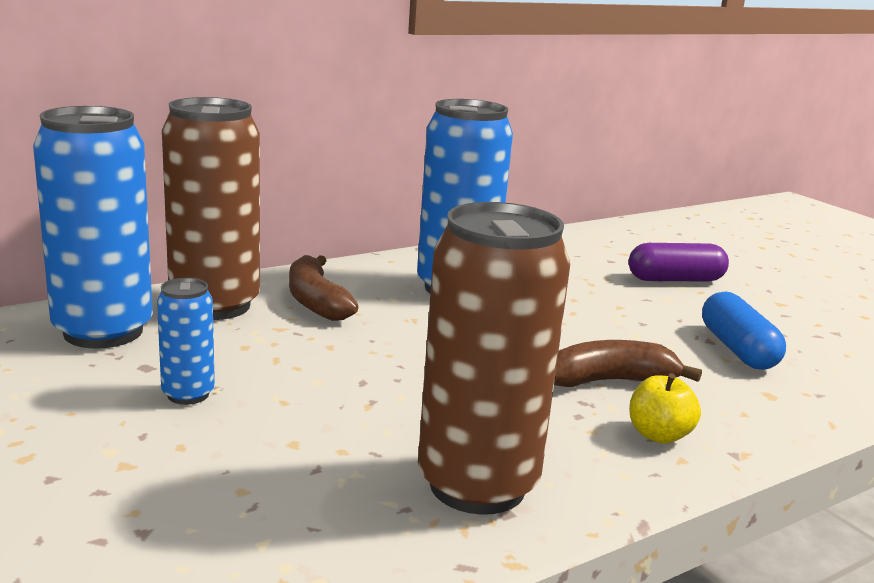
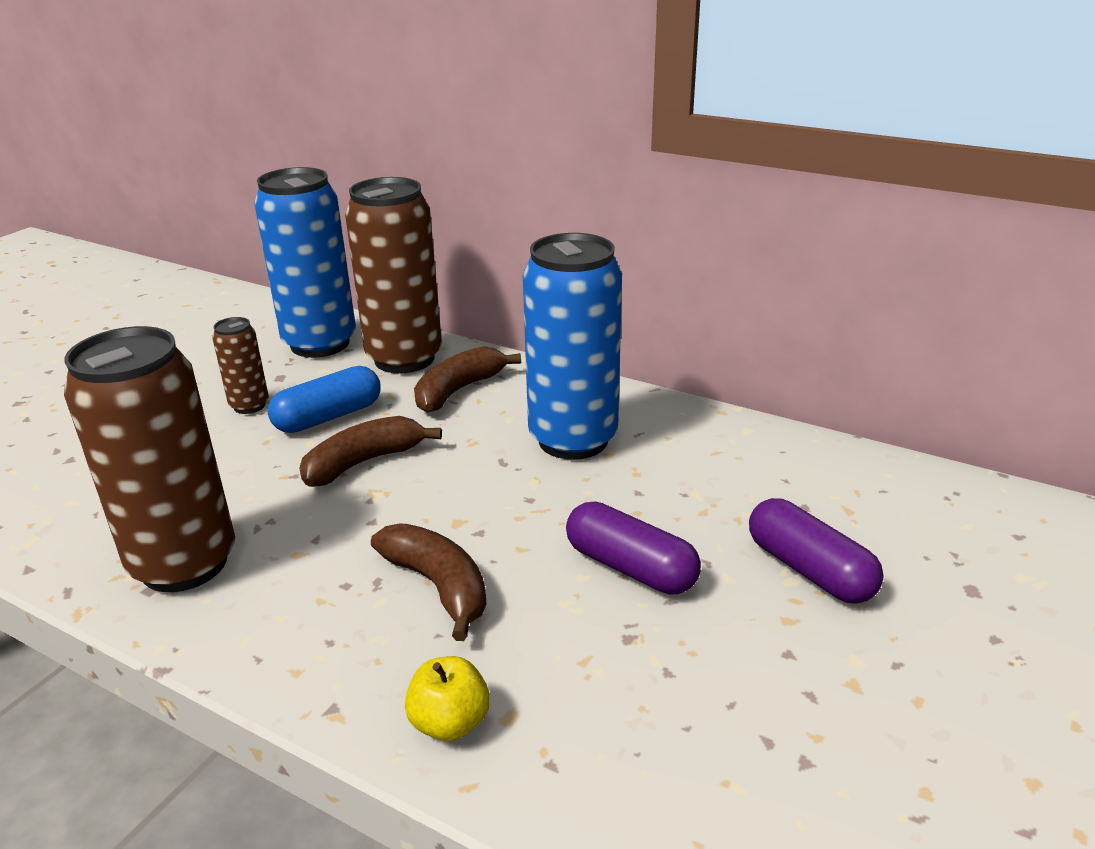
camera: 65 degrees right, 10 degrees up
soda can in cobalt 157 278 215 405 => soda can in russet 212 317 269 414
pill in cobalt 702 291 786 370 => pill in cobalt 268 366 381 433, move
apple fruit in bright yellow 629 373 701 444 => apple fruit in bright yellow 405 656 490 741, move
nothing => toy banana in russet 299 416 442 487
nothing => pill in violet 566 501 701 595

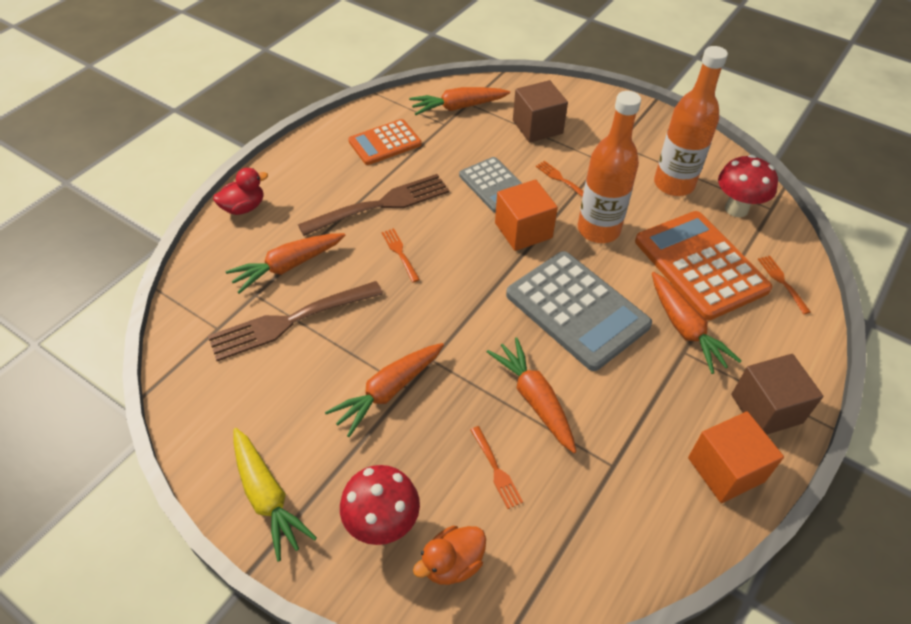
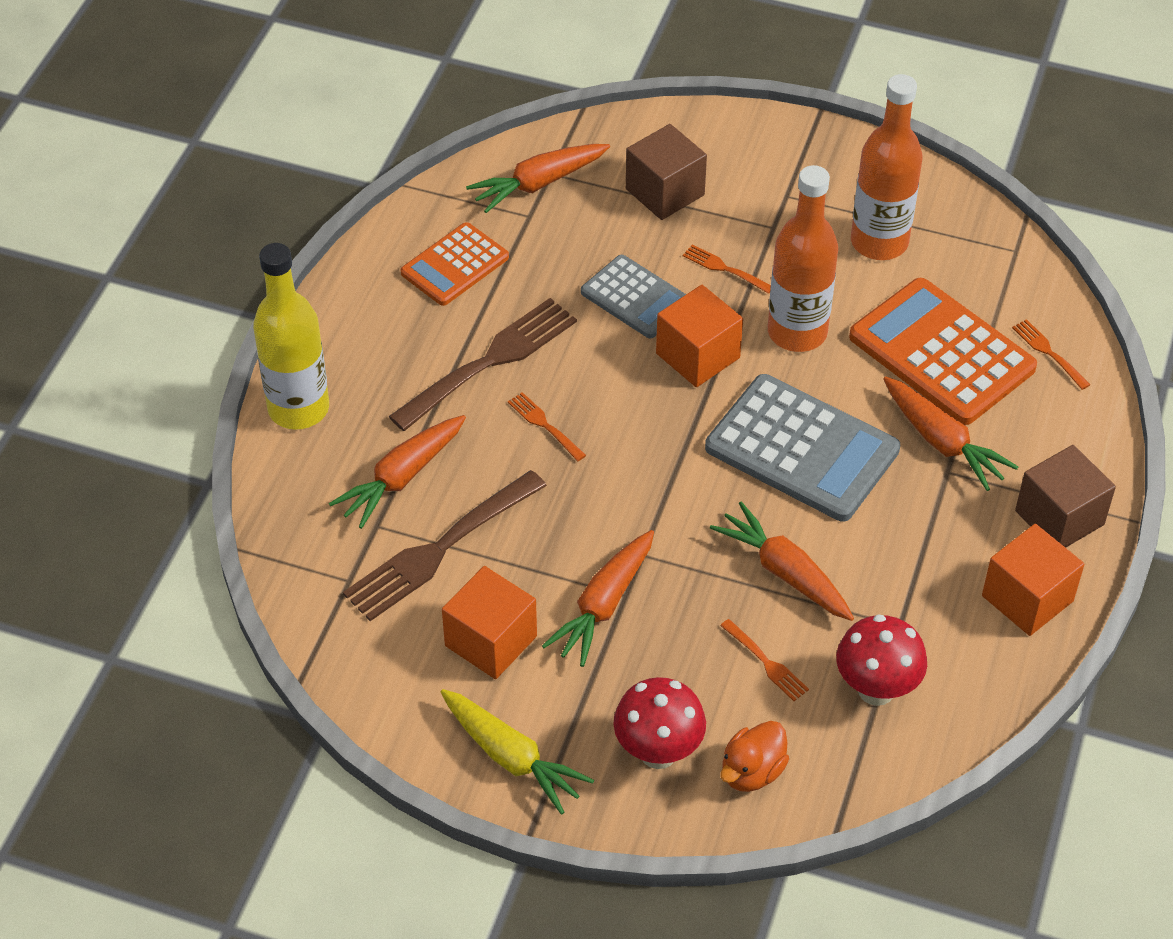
camera: 15 degrees left, 0 degrees up
toadstool in scarlet 718 155 778 217 => toadstool in scarlet 836 614 927 706, move
duck in scarlet 213 168 268 215 => drink bottle in bright yellow 253 243 329 429
nothing => solid cube in orange-coloured 442 566 537 679

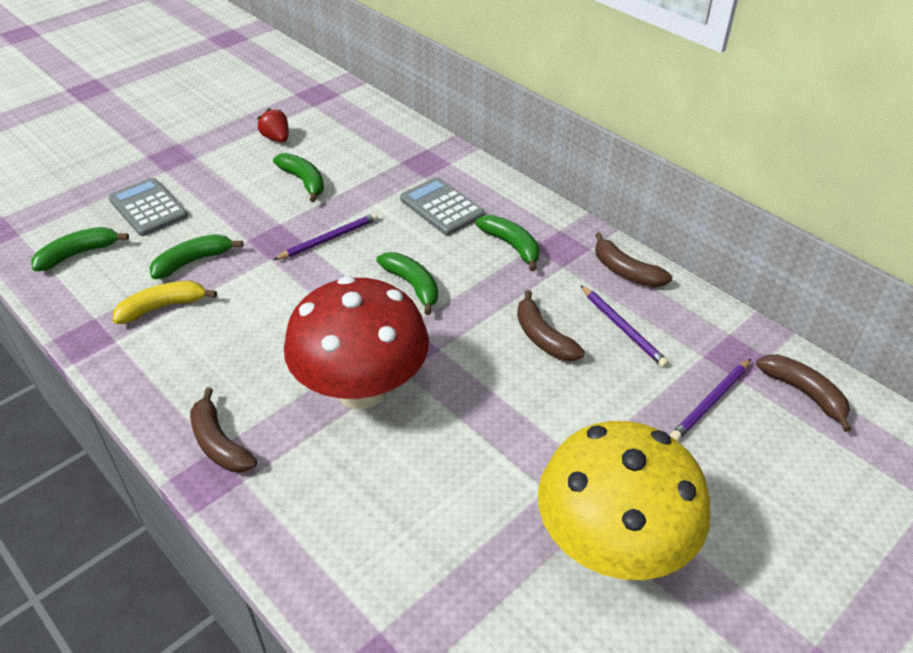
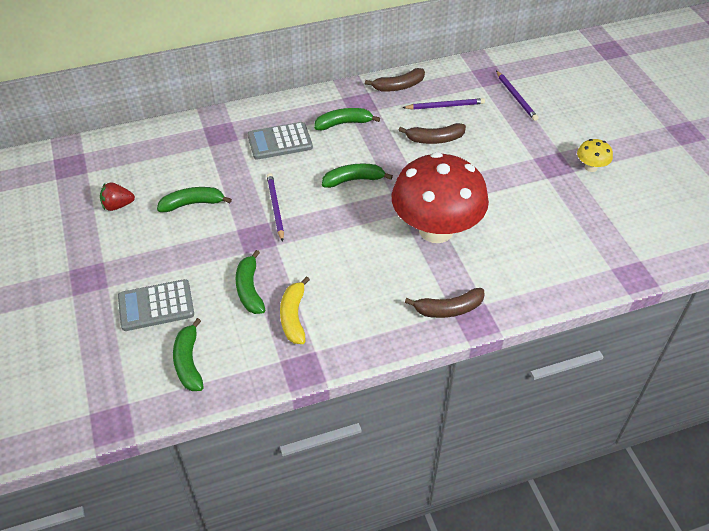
camera: 65 degrees left, 5 degrees up
toy banana in russet 756 355 852 432 => nothing
toadstool in bright yellow 538 421 710 580 => toadstool in bright yellow 577 139 613 172, x0.40

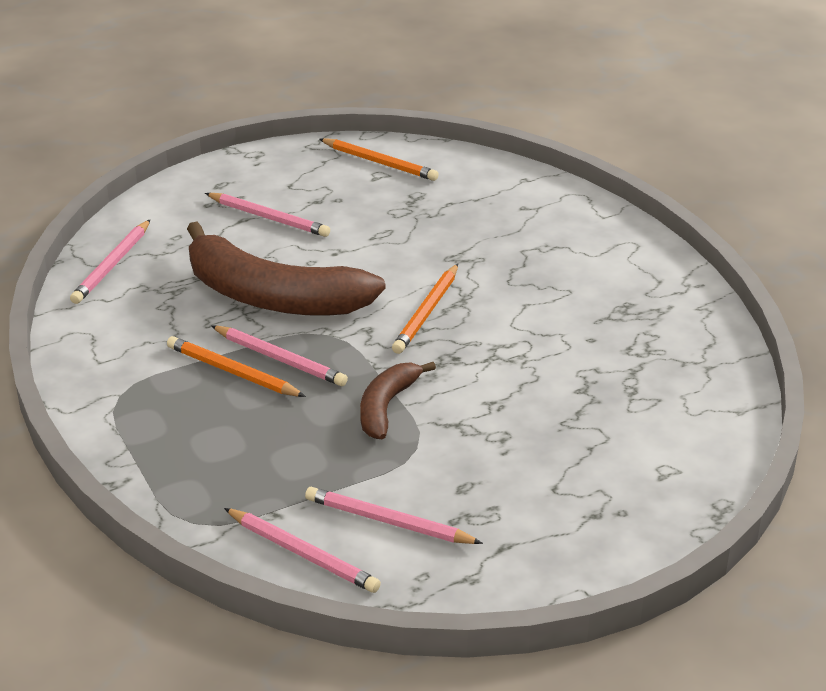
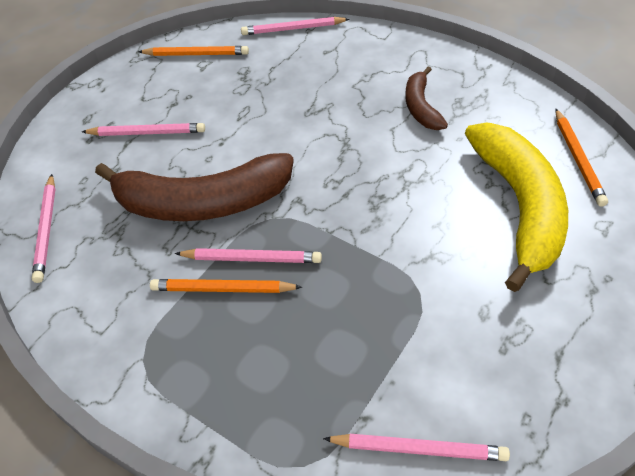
camera: 25 degrees left, 15 degrees up
wooden pencil in orange-coloured 392 264 458 354 => wooden pencil in orange-coloured 555 108 608 207, move
toy banana in russet 360 362 436 439 => toy banana in russet 405 66 448 130, move
wooden pencil in rosy 305 487 483 544 => wooden pencil in rosy 241 17 349 35, move
nothing => toy banana in bright yellow 465 122 568 292

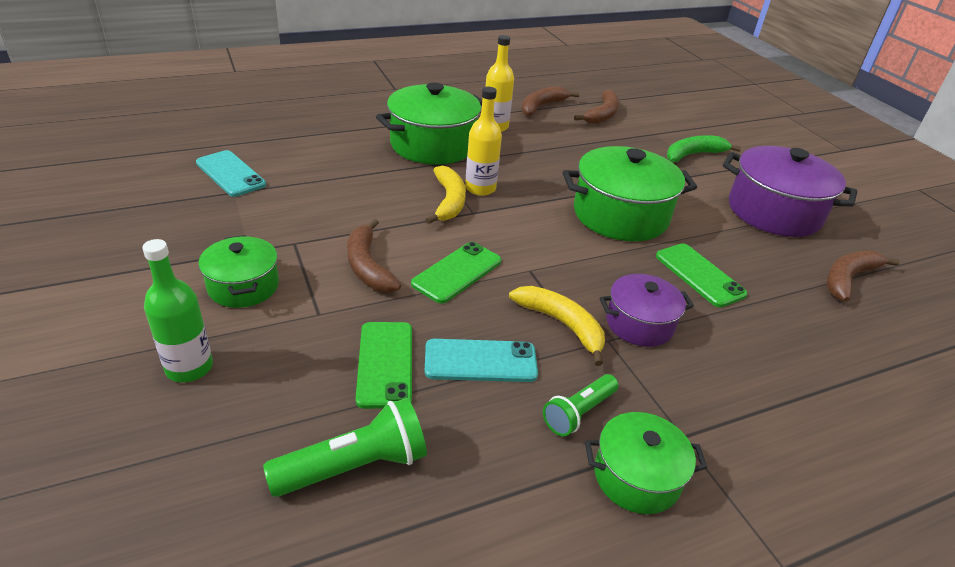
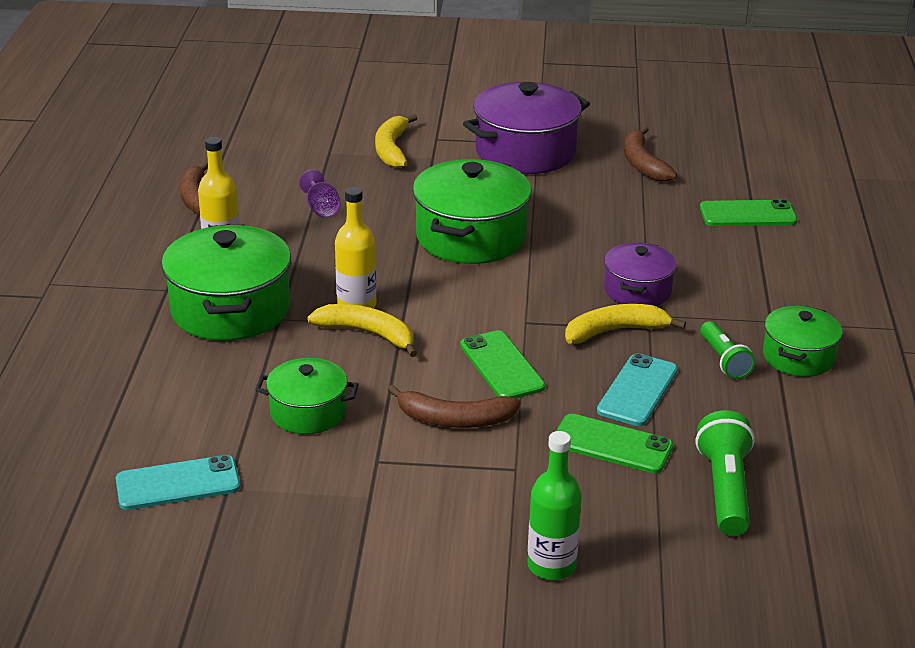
camera: 60 degrees left, 5 degrees down
toy banana in russet 574 90 619 124 => nothing
toy banana in emerald 667 135 741 162 => toy banana in bright yellow 375 114 417 168
pot in emerald 198 235 279 308 => pot in emerald 255 358 359 434, move
phone in emerald 656 243 748 308 => phone in emerald 700 199 797 226, move
nothing => chalice in violet 299 170 341 218

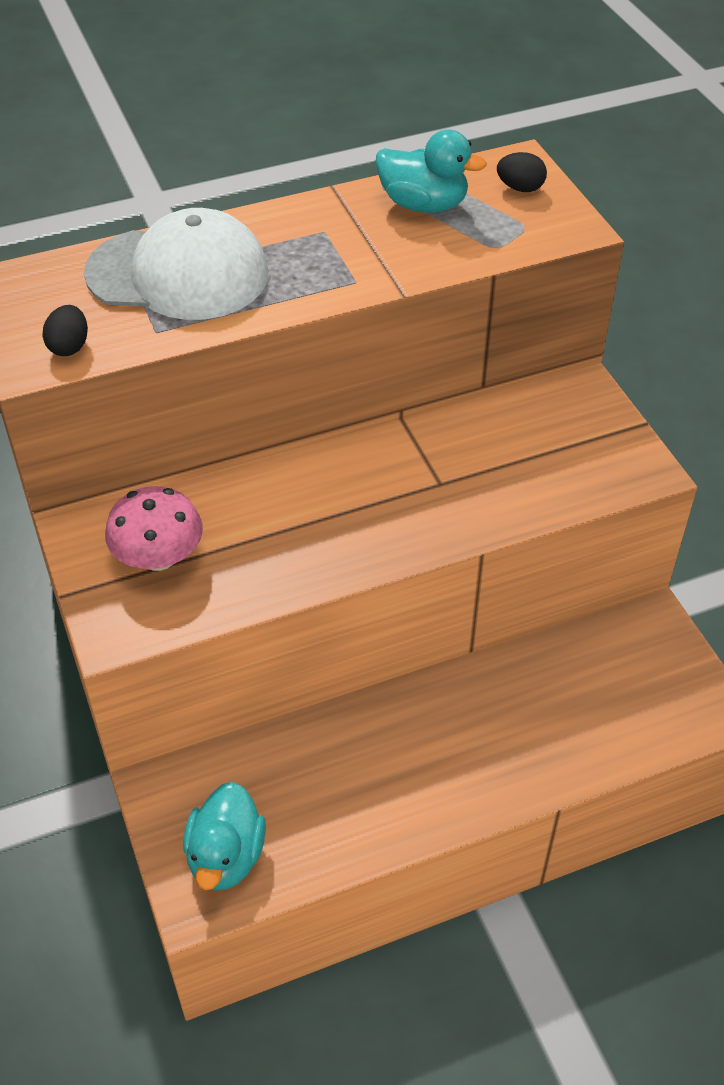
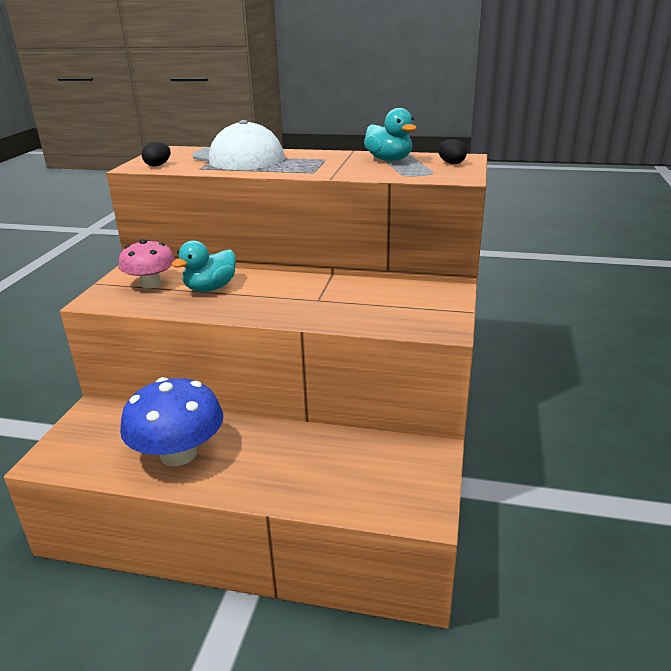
camera: 35 degrees right, 20 degrees down
duck in teal 183 782 266 890 => duck in teal 171 240 236 292, move
nothing => toadstool in cobalt 120 377 223 466

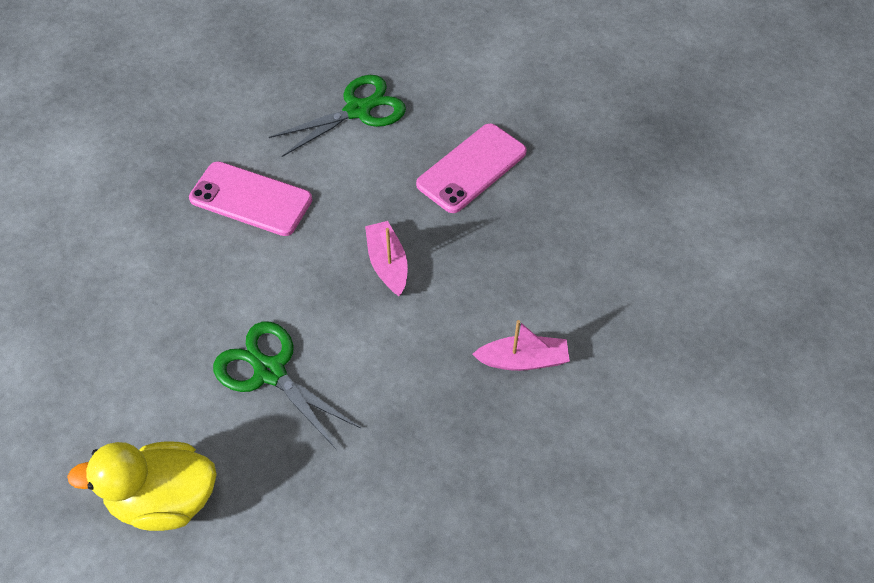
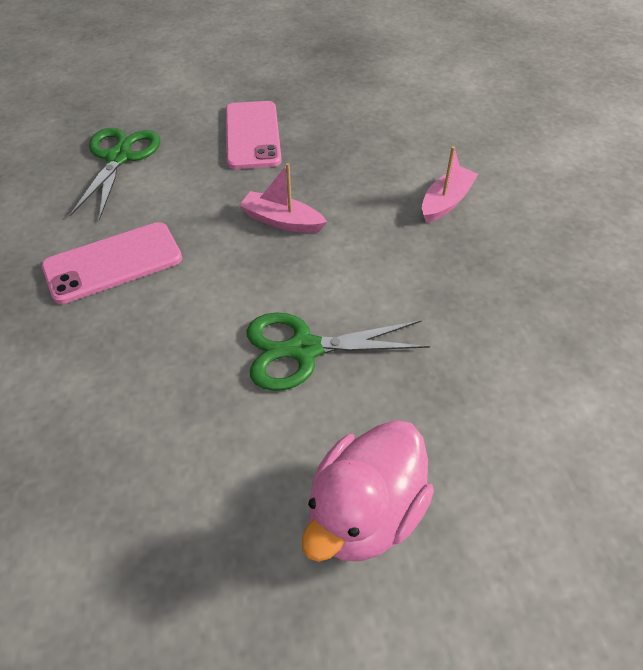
camera: 50 degrees left, 5 degrees down
duck in bright yellow 67 442 217 531 => duck in rosy 302 420 434 562

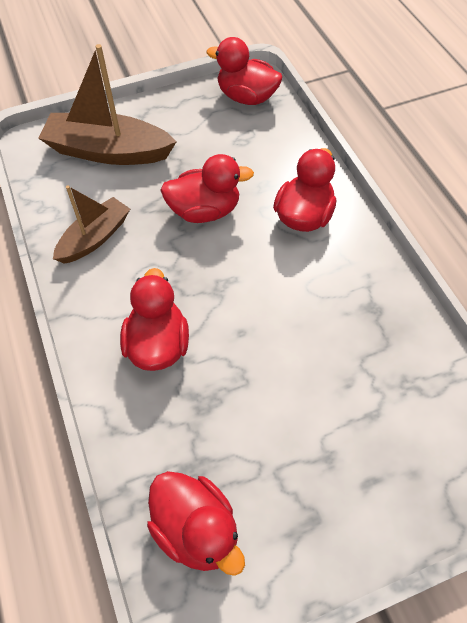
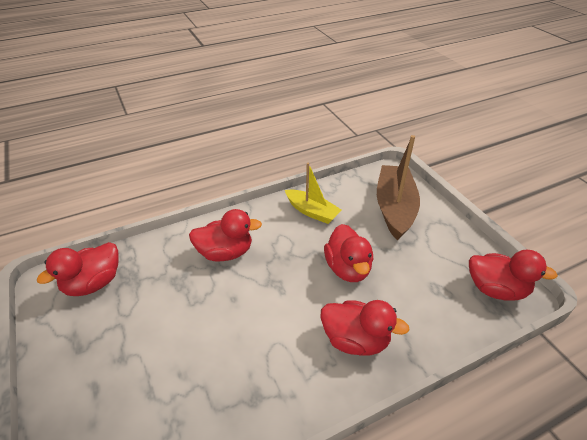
camera: 85 degrees right, 15 degrees down
duck in scarlet 206 37 282 105 => duck in scarlet 469 250 558 301, 90 degrees clockwise
toy boat in russet 53 185 130 264 => toy boat in bright yellow 285 163 342 224

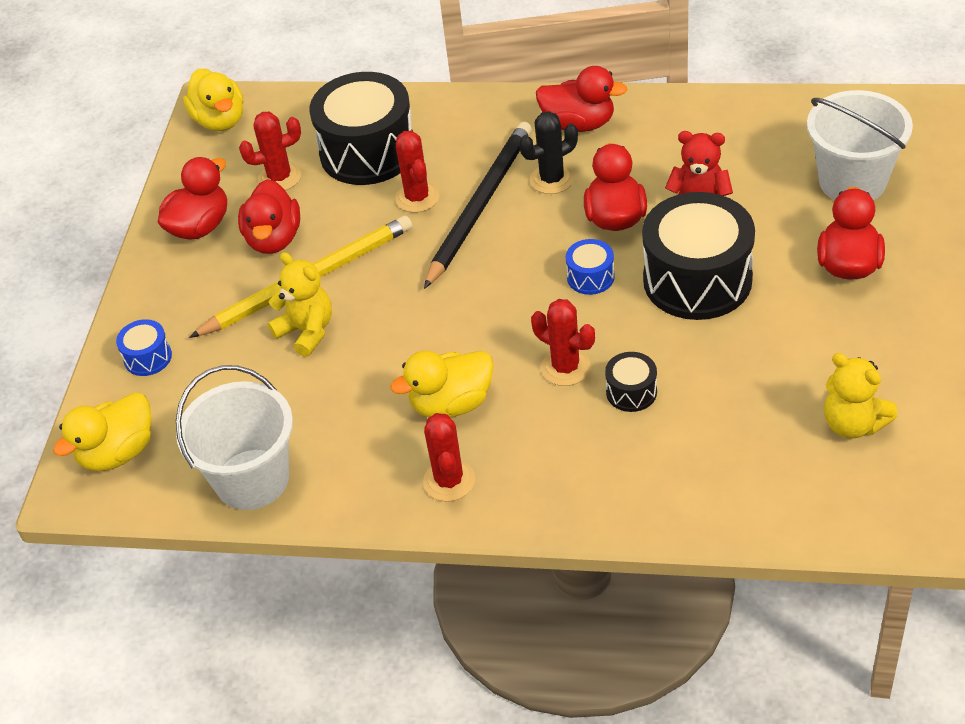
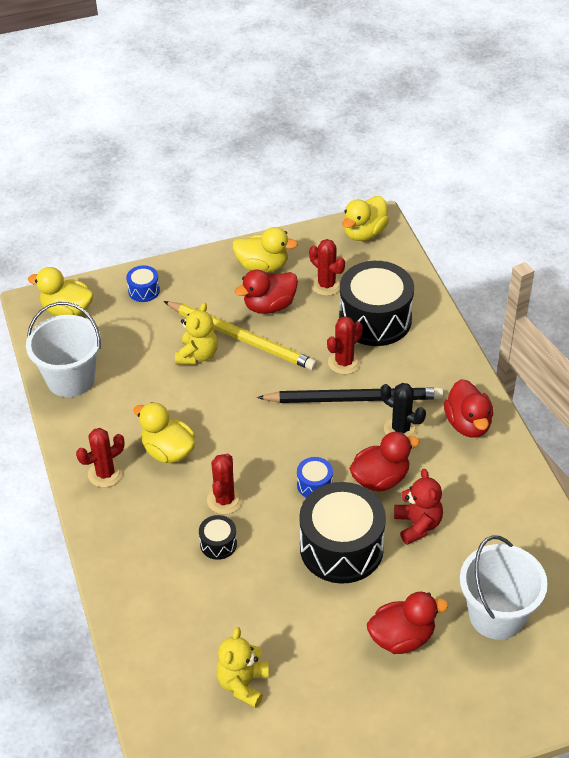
camera: 60 degrees right, 0 degrees up
duck in scarlet 158 157 227 240 => duck in bright yellow 232 227 298 273

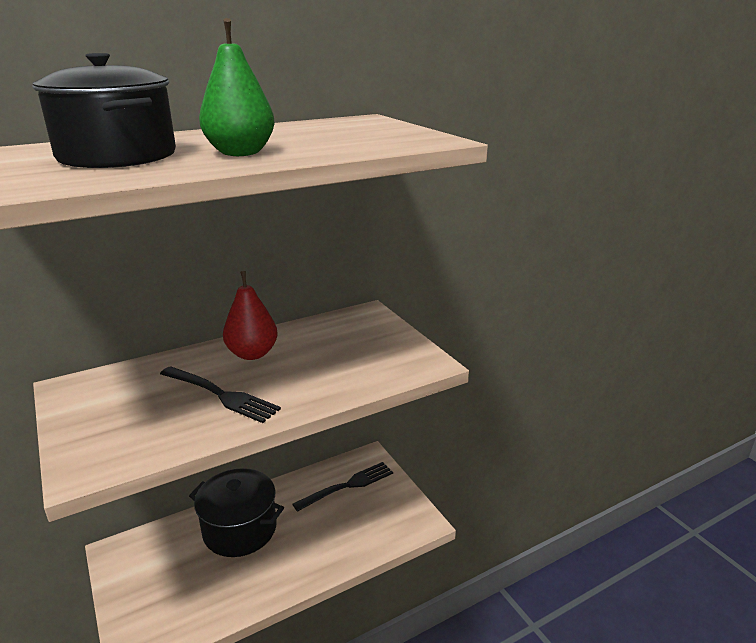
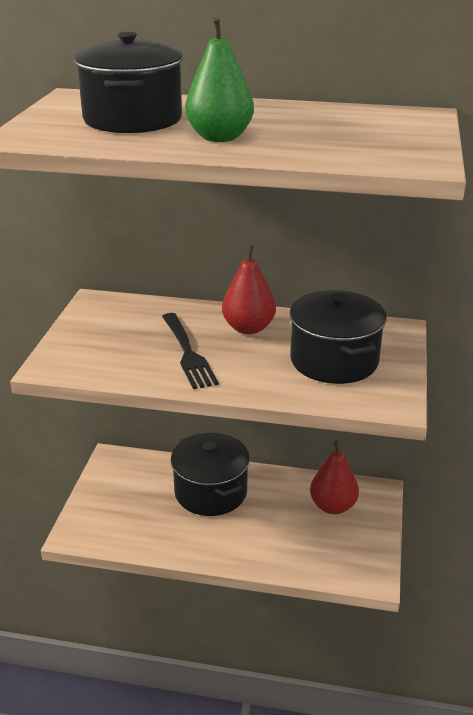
camera: 40 degrees right, 5 degrees up
table fork in black 293 462 393 512 => pear fruit in scarlet 310 441 359 514
nothing => pot in black 289 290 387 384

